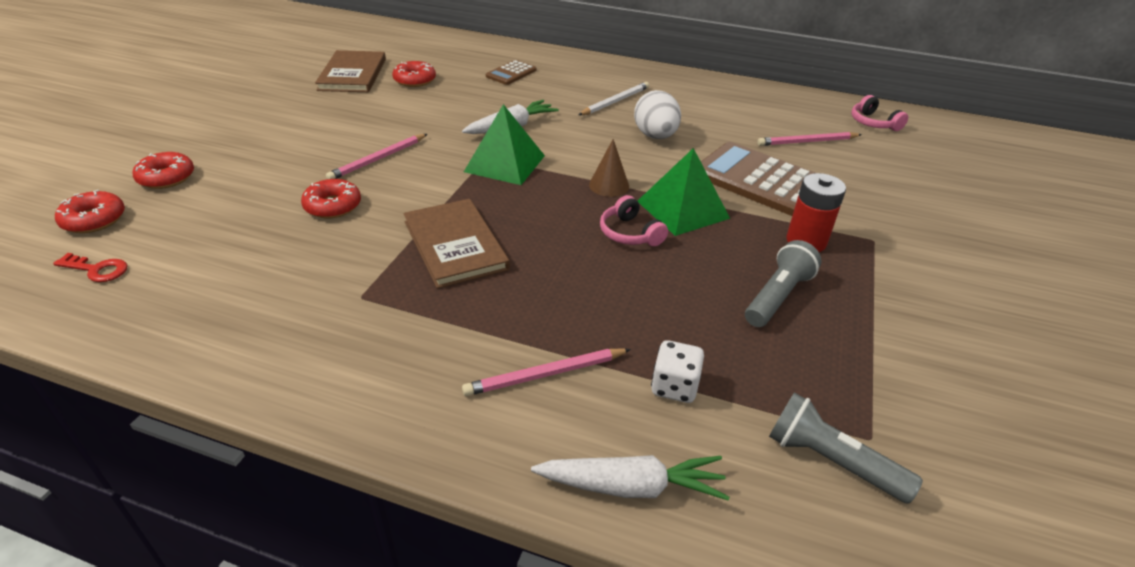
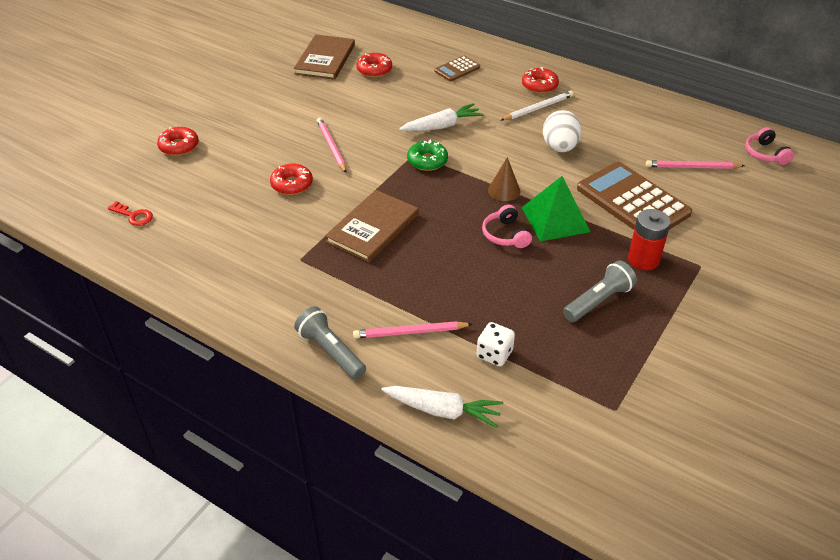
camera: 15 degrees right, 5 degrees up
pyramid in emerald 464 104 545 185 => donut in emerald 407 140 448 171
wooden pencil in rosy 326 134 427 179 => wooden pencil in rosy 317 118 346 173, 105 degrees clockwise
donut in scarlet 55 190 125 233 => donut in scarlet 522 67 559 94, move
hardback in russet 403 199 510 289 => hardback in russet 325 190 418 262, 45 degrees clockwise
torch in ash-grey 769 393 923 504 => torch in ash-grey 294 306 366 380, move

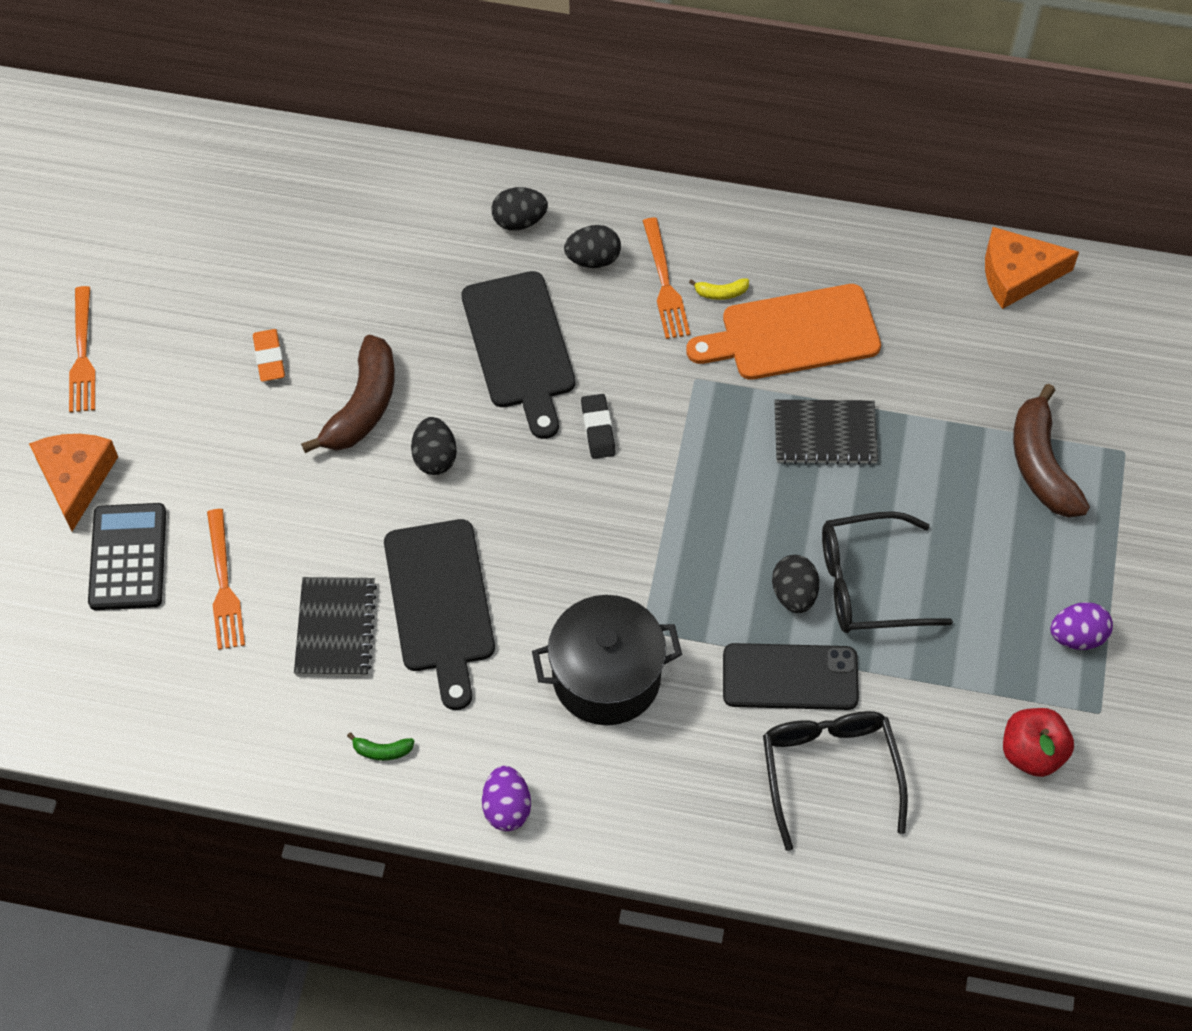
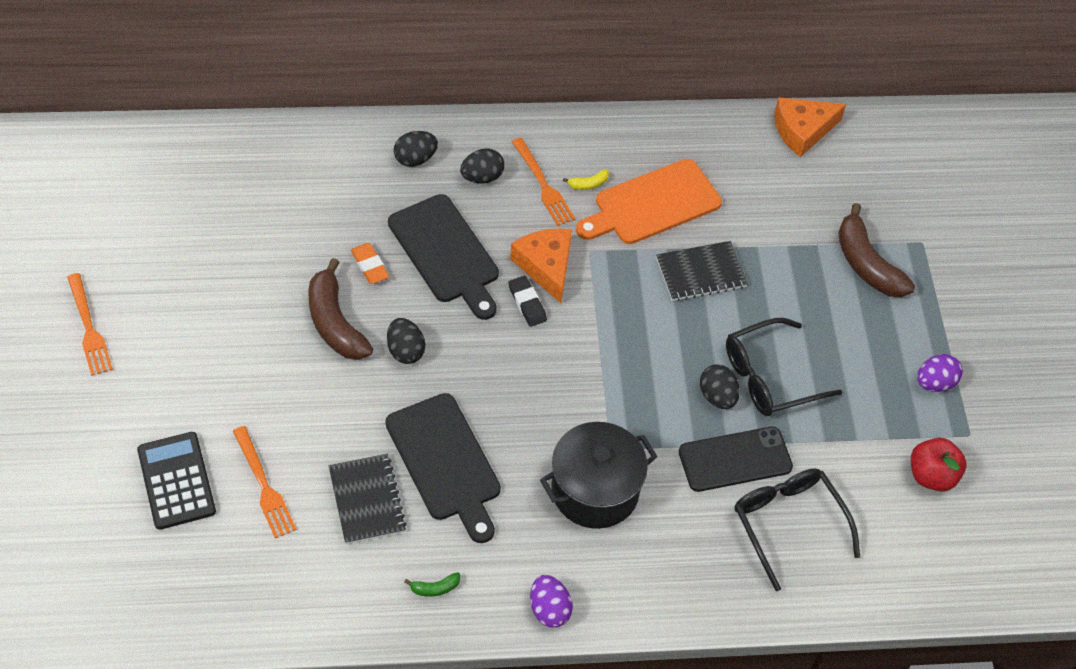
camera: 20 degrees left, 5 degrees down
gum eraser in orange-coloured 253 329 285 382 => gum eraser in orange-coloured 351 243 389 284, move
toy banana in russet 301 335 395 453 => toy banana in russet 308 258 373 360, 150 degrees clockwise
cheese wedge in orange-coloured 29 434 118 532 => cheese wedge in orange-coloured 510 228 572 303, move

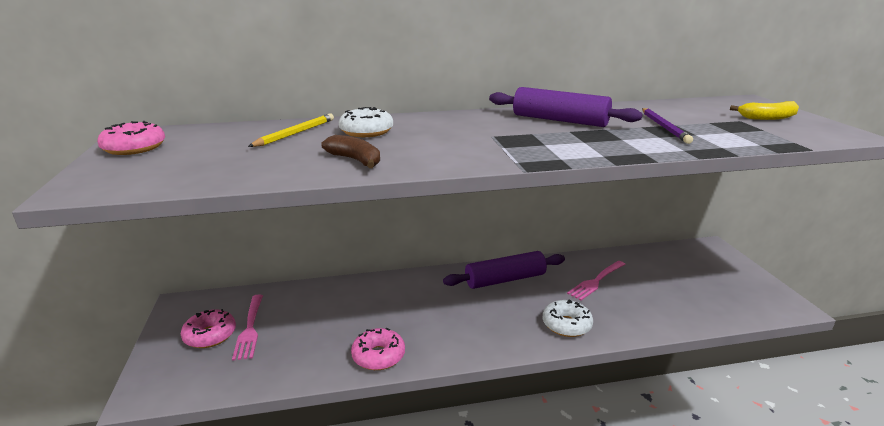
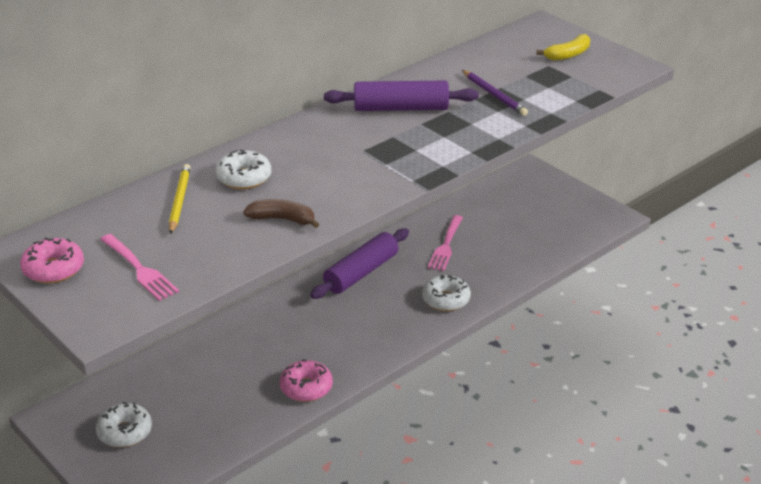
camera: 30 degrees left, 10 degrees up
table fork in rosy 232 295 263 361 => table fork in rosy 100 234 179 301, move
donut in rosy 181 309 236 348 => donut in snow-white 96 402 152 447

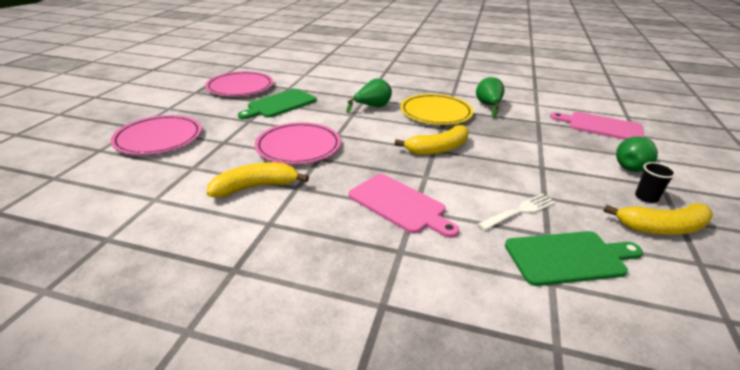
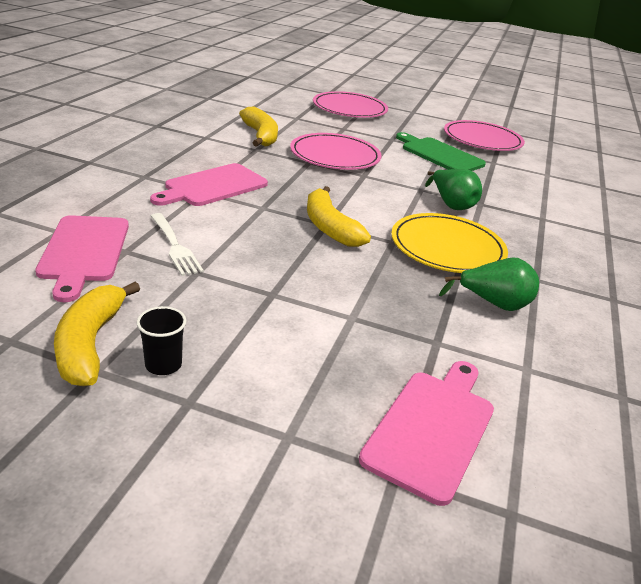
camera: 90 degrees right, 0 degrees up
pear fruit in emerald 616 136 658 172 => nothing
chopping board in emerald 505 231 643 286 => chopping board in rosy 35 215 129 302

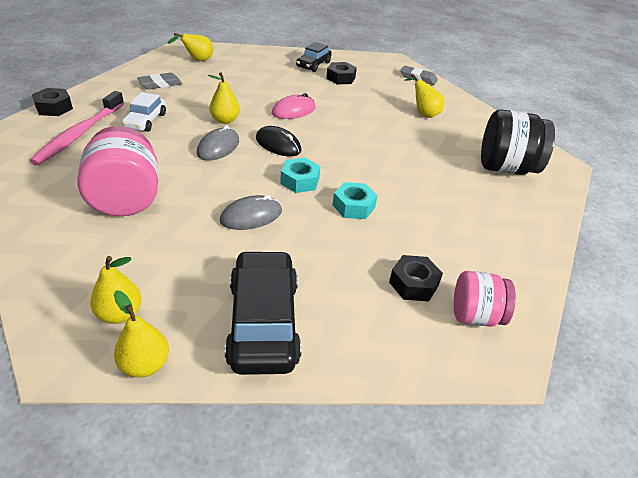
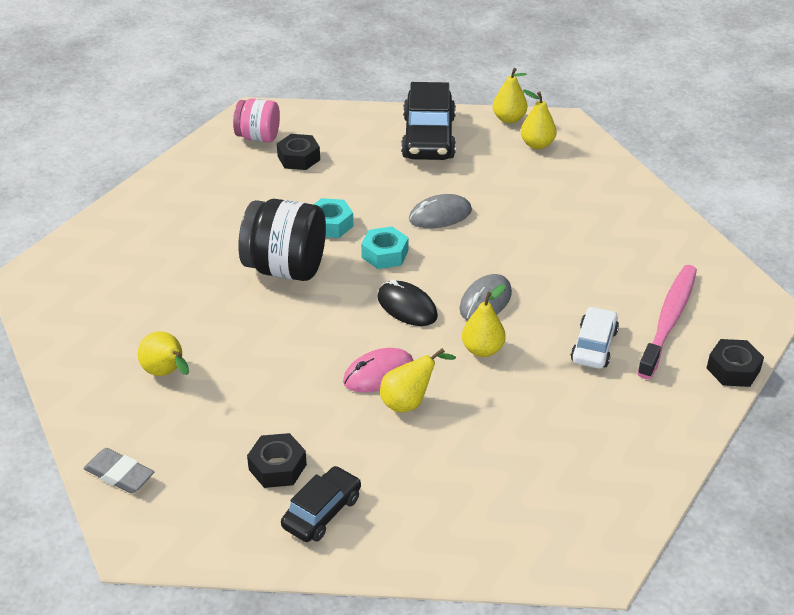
camera: 170 degrees left, 0 degrees up
pear fruit in bright yellow 167 33 213 61 => pear fruit in bright yellow 380 348 456 412, move
gum eraser in ash-grey 137 72 182 90 => nothing
preserve jar in black 481 109 555 175 => preserve jar in black 238 199 326 281, move
preserve jar in rosy 77 126 158 216 => nothing

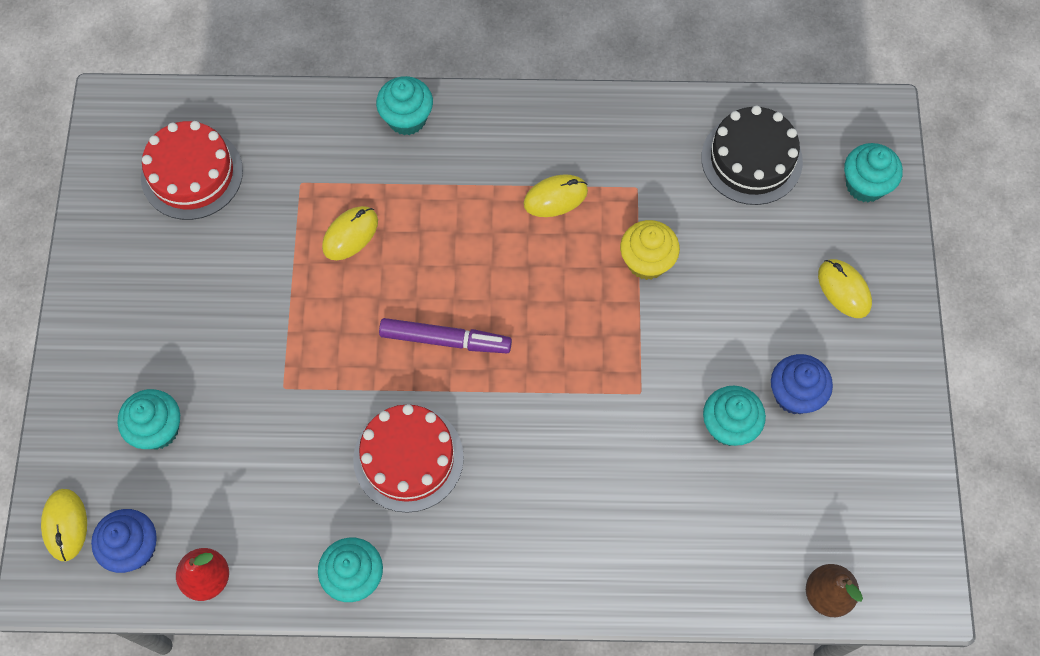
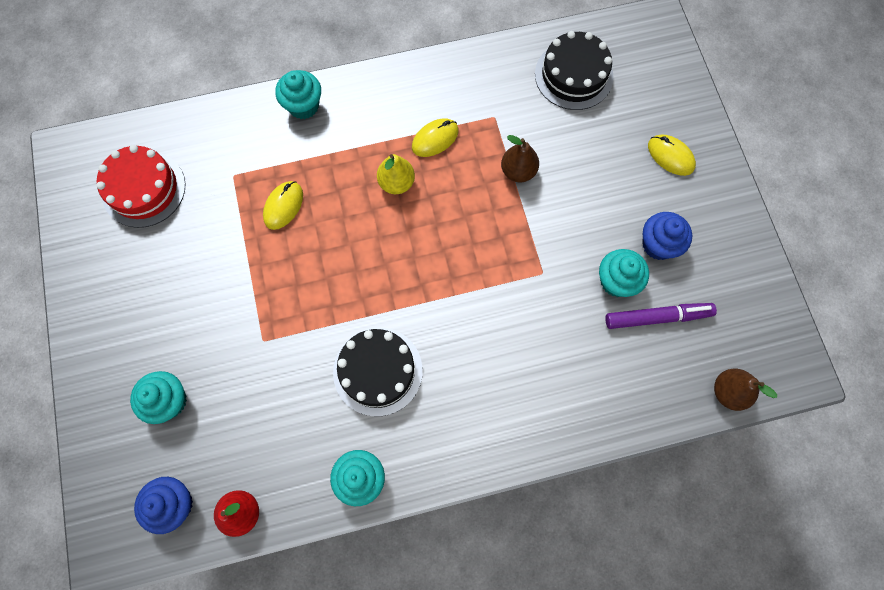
camera: 15 degrees left, 5 degrees up
cupcake in teal 844 143 903 203 => nothing
cupcake in bright yellow 620 220 680 280 => pear fruit in russet 501 135 539 182
marker in violet 379 318 512 353 => marker in violet 605 303 717 329, move
layer cake in scarlet 353 404 464 513 => layer cake in black 333 328 423 417
PC mouse in bright yellow 41 489 87 561 => nothing
nothing => pear fruit in bright yellow 377 154 415 194

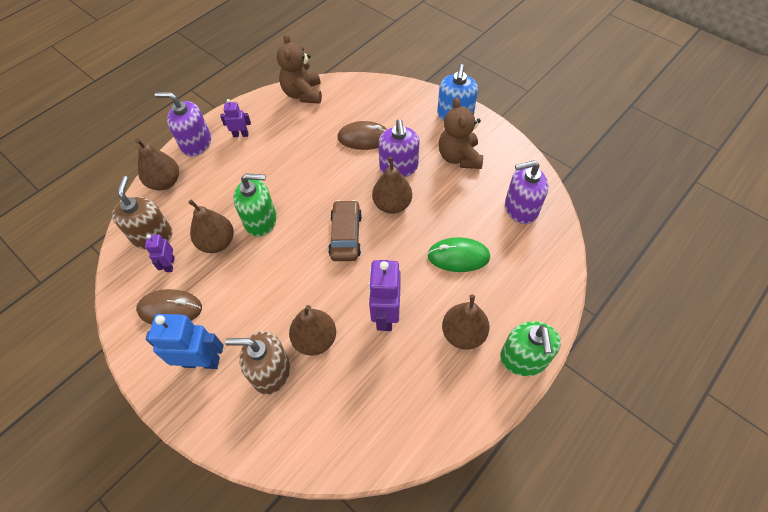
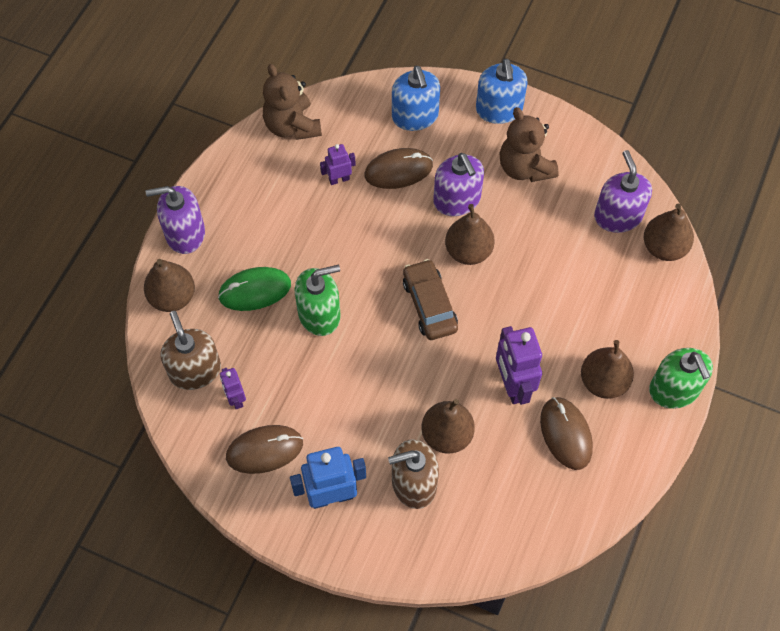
camera: 20 degrees left, 5 degrees up
robot in violet 220 99 251 137 => robot in violet 320 144 356 185, move
soap dispenser in violet 505 160 548 224 => soap dispenser in violet 594 150 652 233, 105 degrees clockwise
pear fruit in russet 188 199 234 253 => pear fruit in russet 644 204 694 261, move
PC mouse in emerald 427 237 490 272 => PC mouse in emerald 218 267 291 311, move
nothing => soap dispenser in cobalt 392 66 440 131
nothing => PC mouse in russet 540 397 593 470

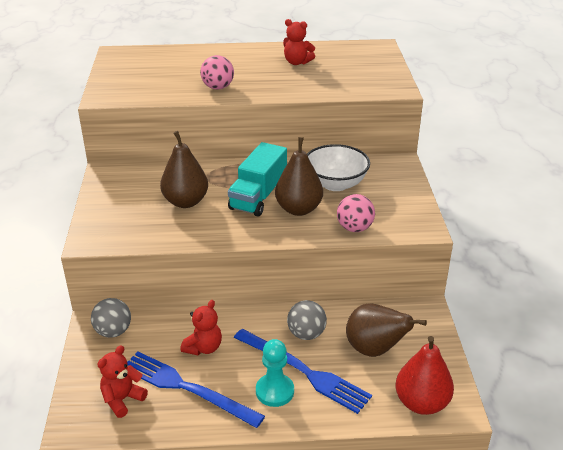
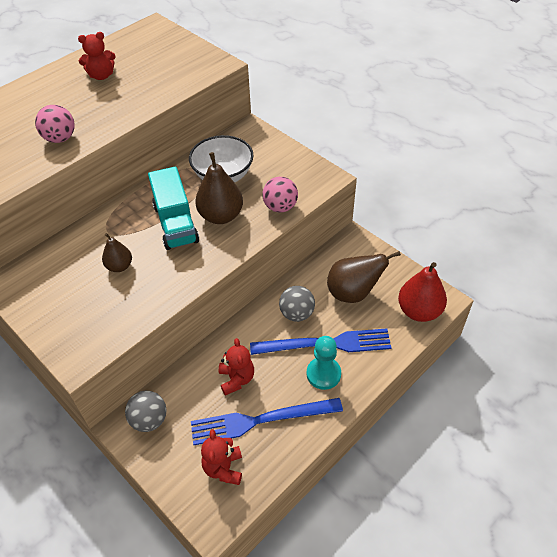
camera: 40 degrees left, 15 degrees up
pear fruit in russet 160 131 208 208 => pear fruit in russet 102 233 132 272, x0.59

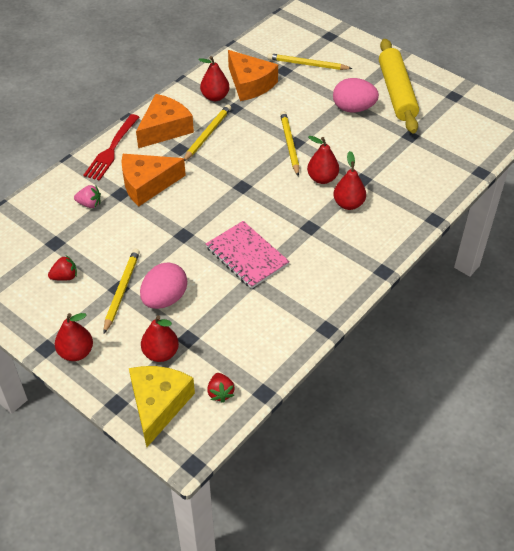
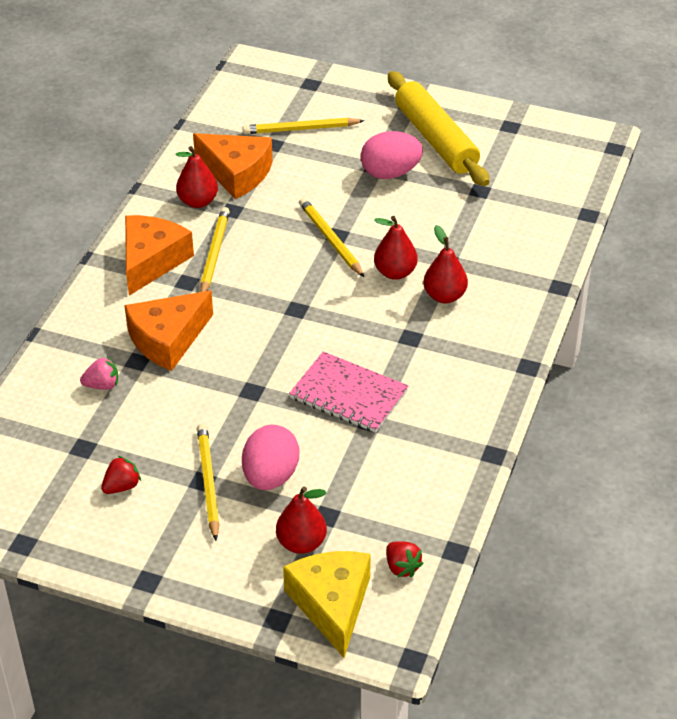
camera: 20 degrees left, 5 degrees down
table fork in scarlet 83 114 139 181 => nothing
pear fruit in scarlet 55 313 93 361 => nothing

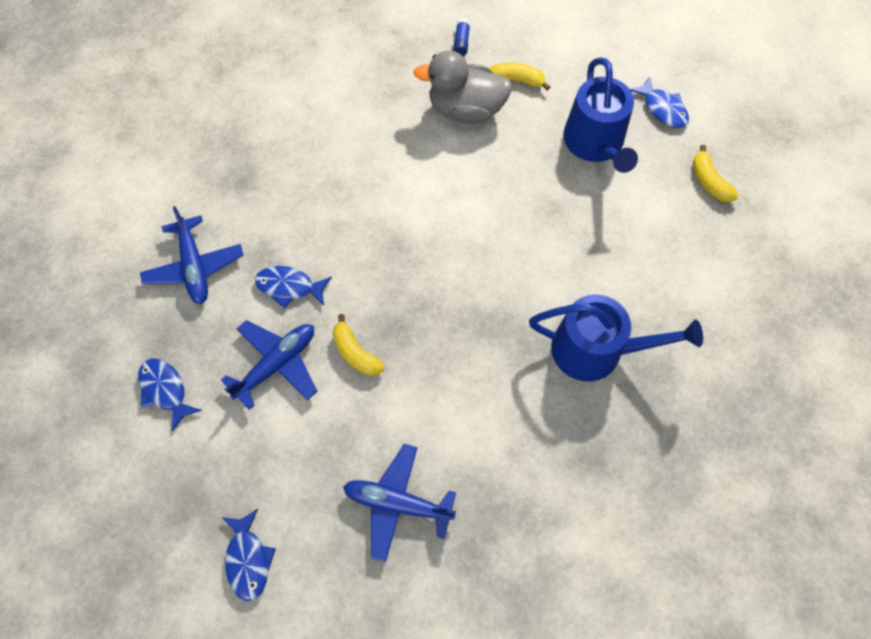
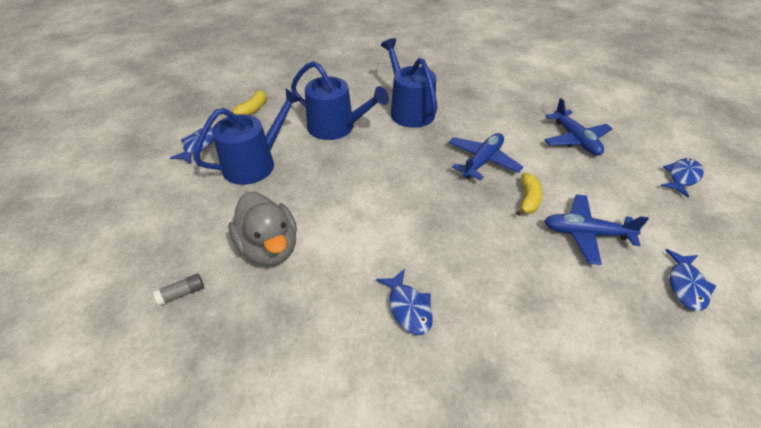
camera: 125 degrees left, 20 degrees down
glue in cobalt 453 18 470 56 => glue in ash-grey 153 274 204 306
toy banana in bright yellow 490 63 550 91 => nothing
plane in cobalt 140 206 244 304 => plane in cobalt 448 133 523 180, move
fish figure in cobalt 255 266 332 308 => fish figure in cobalt 377 269 433 335, move
nothing => watering can in cobalt 291 61 389 140

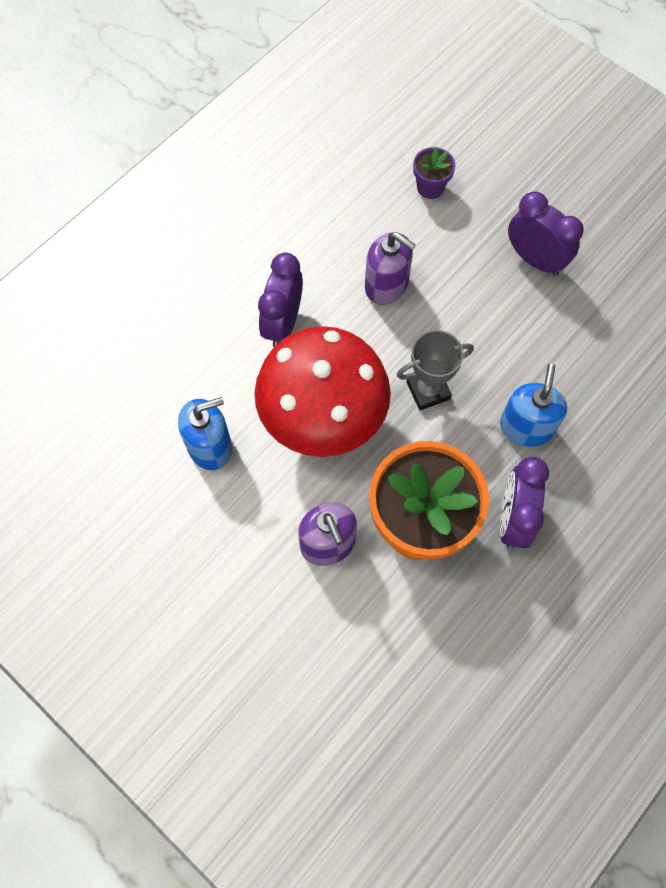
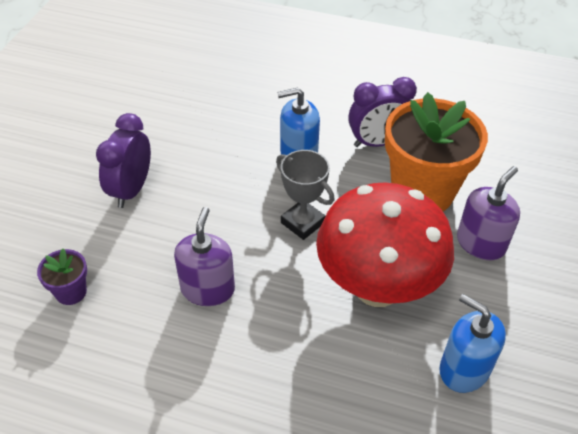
camera: 115 degrees left, 20 degrees down
alarm clock in violet 258 253 303 347 => nothing

